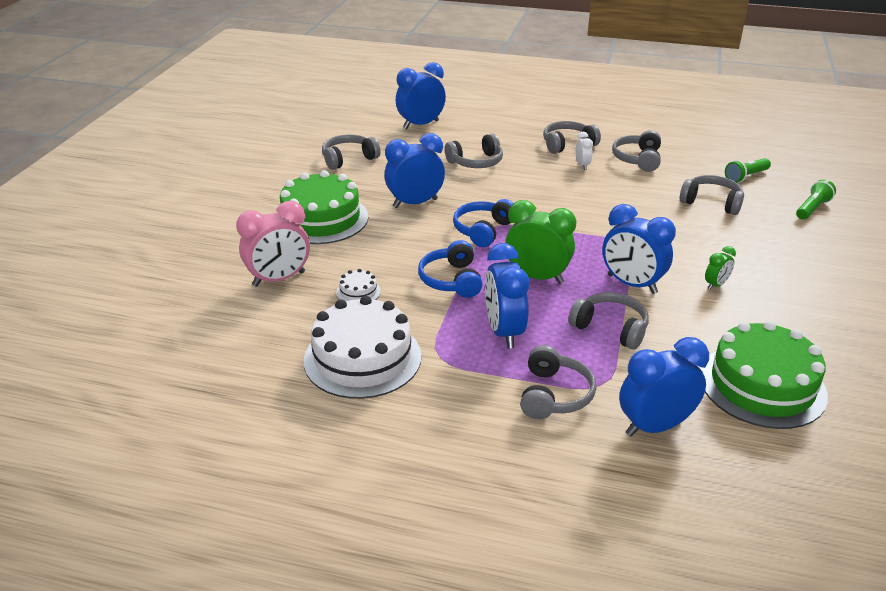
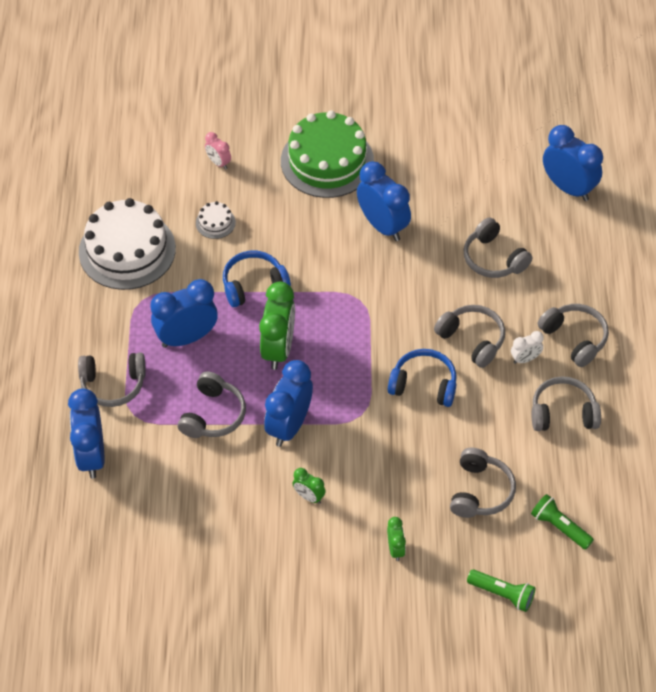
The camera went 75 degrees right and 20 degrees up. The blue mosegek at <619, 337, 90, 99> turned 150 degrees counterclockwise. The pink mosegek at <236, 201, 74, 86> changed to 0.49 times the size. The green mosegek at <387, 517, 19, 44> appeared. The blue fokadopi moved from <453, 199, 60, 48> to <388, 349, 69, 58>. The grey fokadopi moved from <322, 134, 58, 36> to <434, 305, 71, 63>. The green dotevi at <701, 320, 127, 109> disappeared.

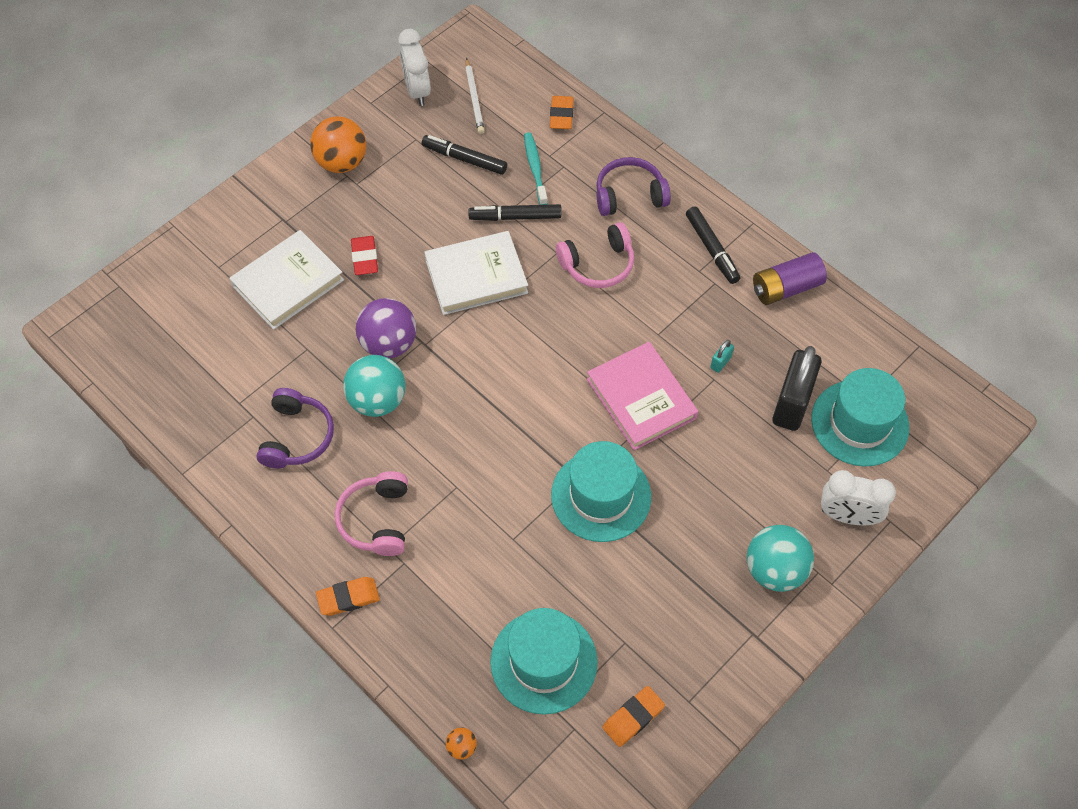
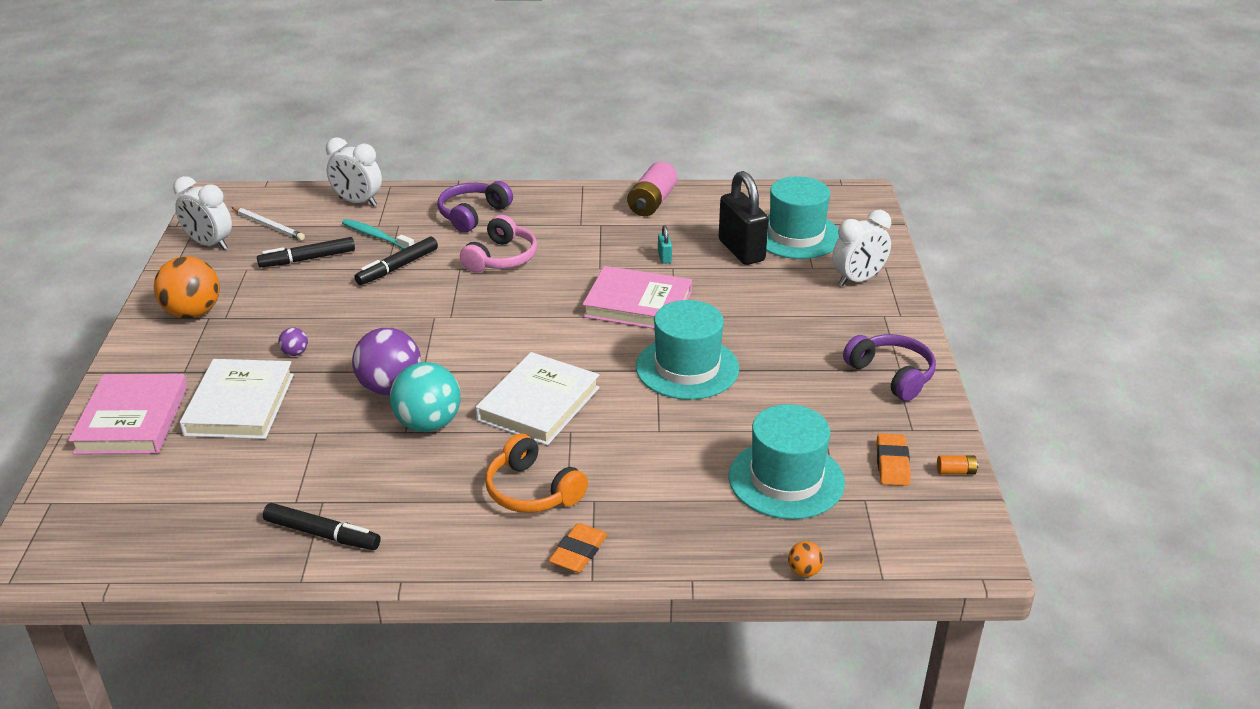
The camera went 45 degrees left and 25 degrees down. The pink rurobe at <68, 374, 119, 80> appeared. The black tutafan moved from <686, 206, 54, 78> to <263, 503, 118, 47>. The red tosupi at <351, 236, 27, 39> was replaced by the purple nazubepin at <278, 328, 30, 28>. The orange tosupi at <550, 96, 24, 33> was replaced by the white mosegek at <326, 137, 56, 70>. The white rurobe moved from <424, 231, 104, 84> to <475, 352, 125, 94>. The pink fokadopi at <335, 471, 73, 85> became the orange fokadopi at <485, 433, 103, 80>. The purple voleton at <753, 252, 74, 53> became the pink voleton at <627, 162, 51, 54>. The purple fokadopi moved from <257, 388, 77, 81> to <843, 334, 93, 67>. The orange voleton at <937, 455, 42, 20> appeared. The turquoise nazubepin at <747, 525, 67, 67> disappeared.

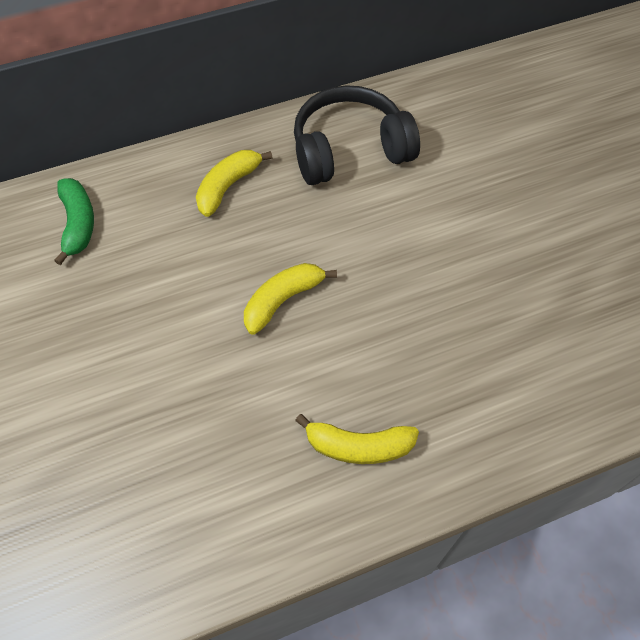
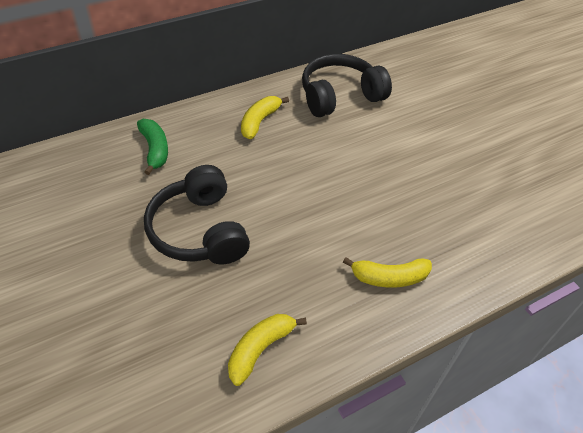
The camera went 10 degrees left and 10 degrees down. The black fokadopi at <144, 165, 106, 99> appeared. The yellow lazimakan moved from <244, 263, 93, 71> to <228, 314, 79, 72>.

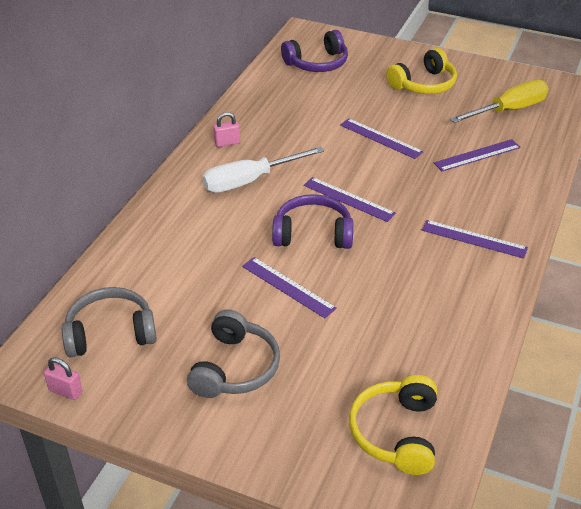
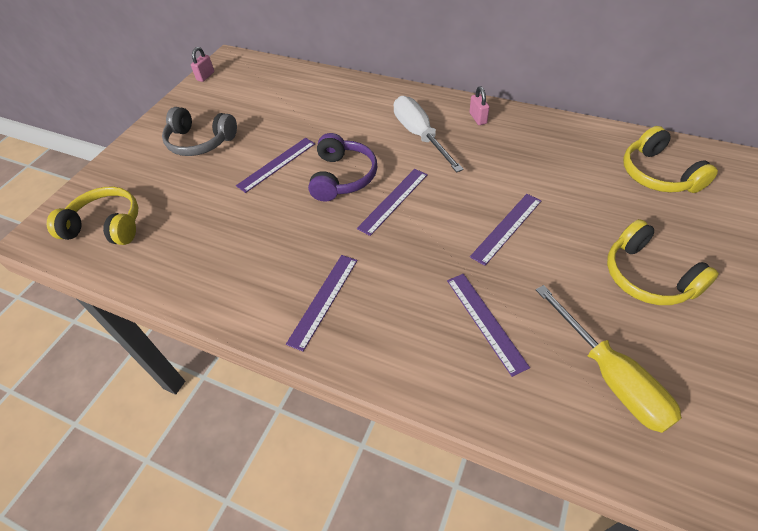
The camera went 95 degrees right and 10 degrees up. The purple fokadopi at <281, 30, 67, 42> became the yellow fokadopi at <623, 126, 95, 67>. The grey fokadopi at <62, 287, 95, 70> disappeared.

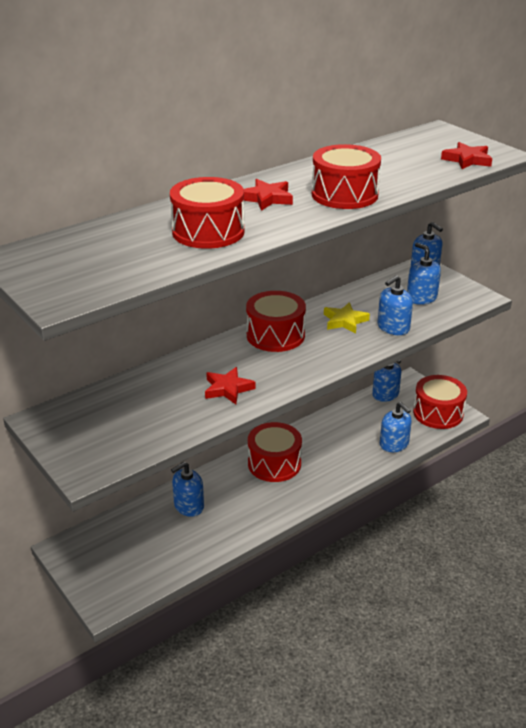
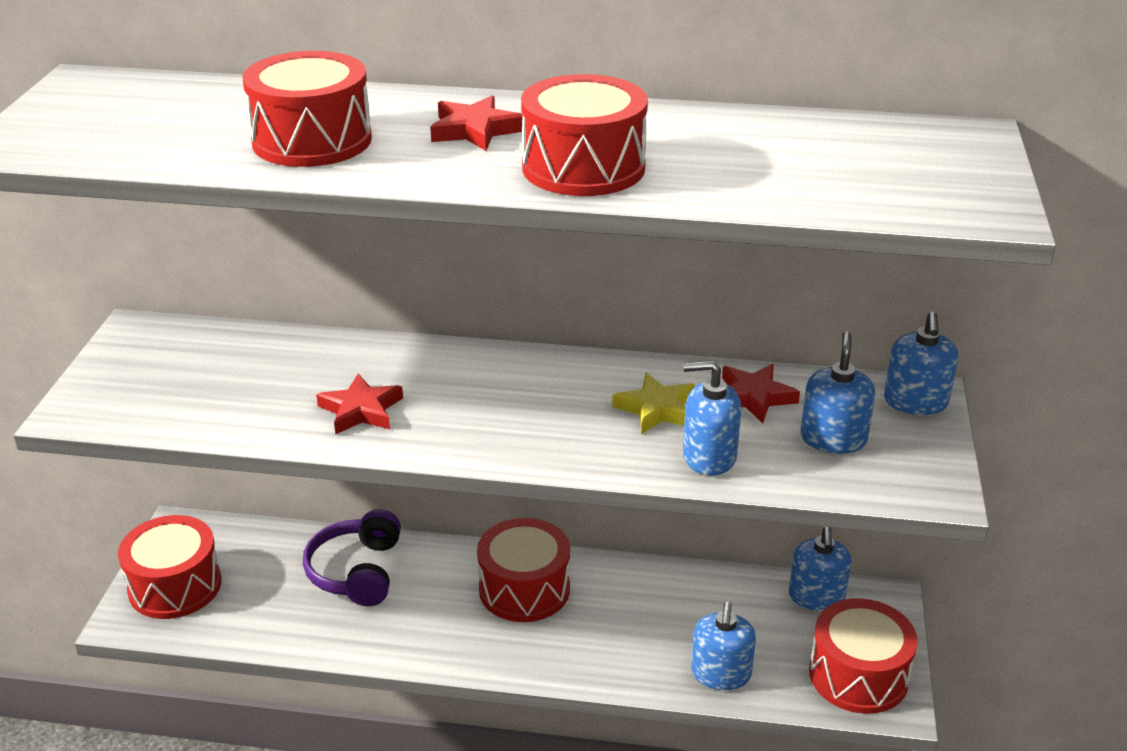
The camera went 45 degrees right and 0 degrees up. The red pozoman moved from <246, 291, 60, 61> to <118, 515, 103, 104>. The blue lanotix at <171, 462, 33, 55> was replaced by the purple fokadopi at <303, 509, 98, 97>. The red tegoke moved from <441, 142, 51, 27> to <722, 364, 78, 59>.

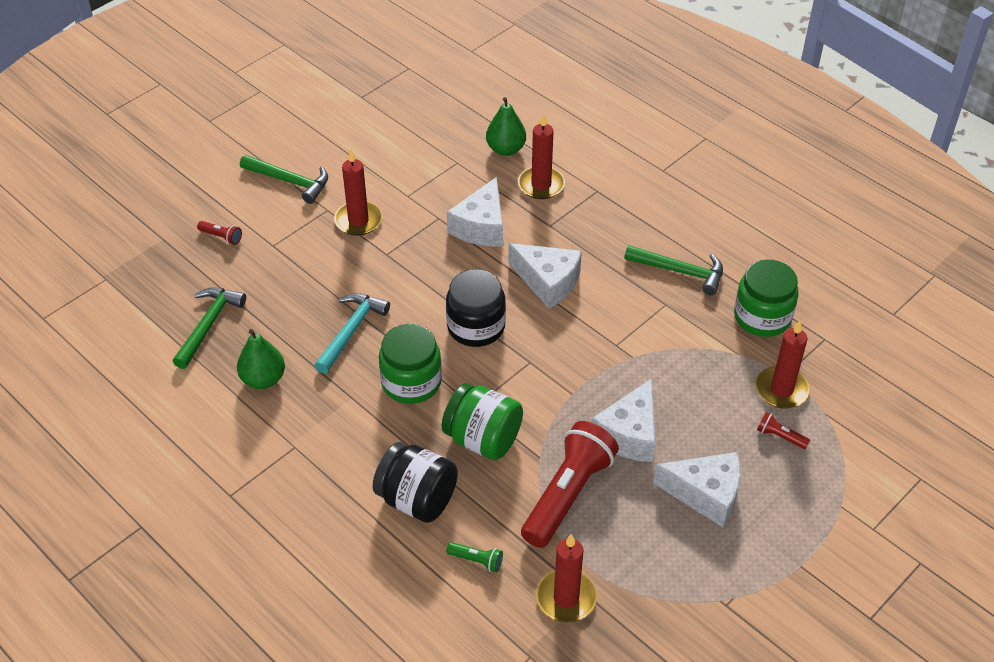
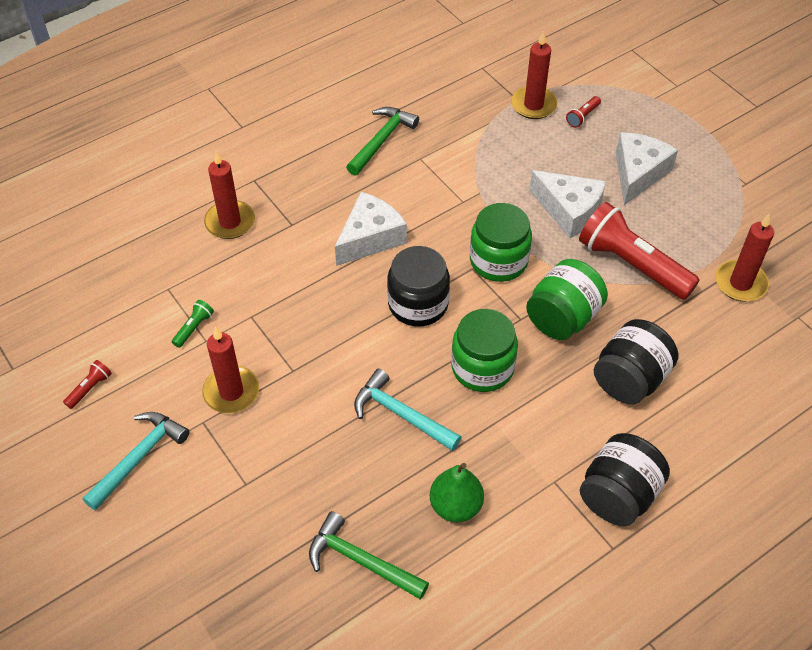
The camera went 80 degrees left and 5 degrees up. The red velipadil moved from <197, 221, 45, 24> to <63, 360, 49, 49>. The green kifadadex at <240, 155, 88, 49> became the turquoise kifadadex at <82, 412, 107, 99>. The green velipadil moved from <446, 542, 57, 30> to <172, 300, 42, 48>. The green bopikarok moved from <734, 260, 65, 77> to <470, 203, 62, 79>. The black bopikarok at <580, 433, 90, 93> appeared. The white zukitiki at <447, 177, 56, 69> disappeared. The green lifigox at <486, 97, 40, 59> disappeared.

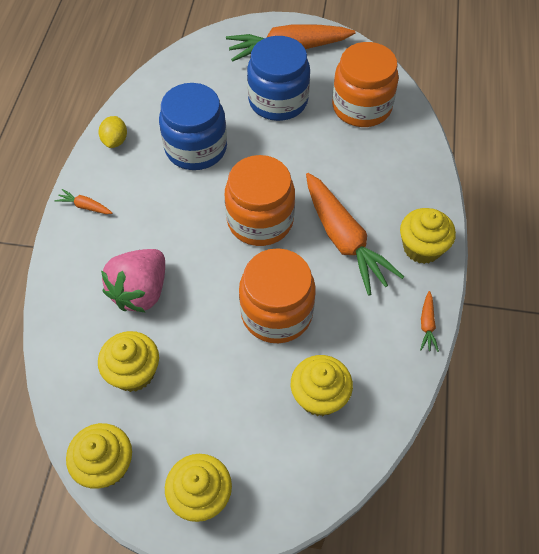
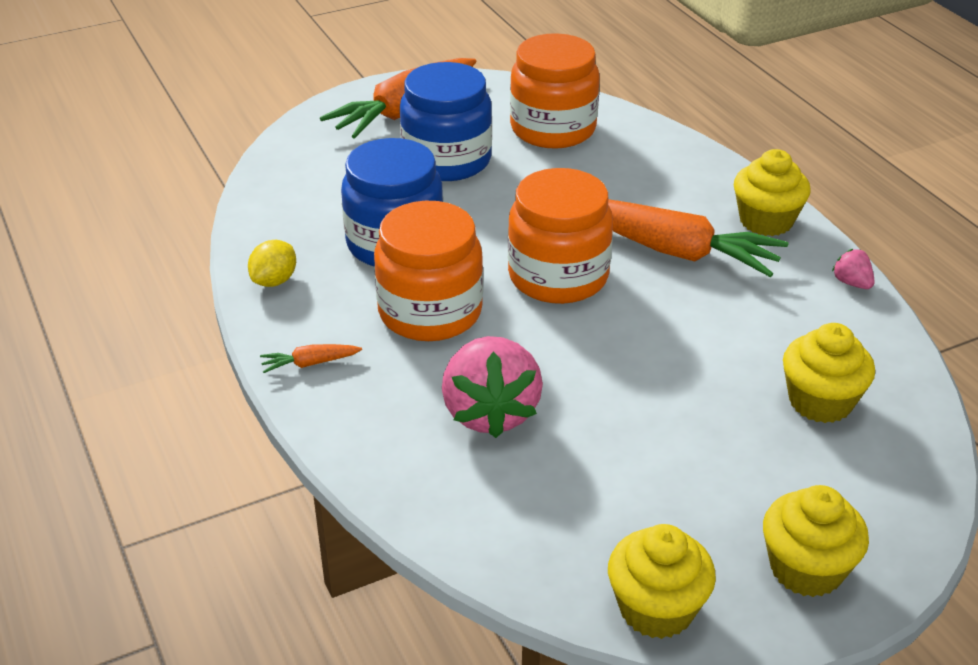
The camera went 35 degrees left and 20 degrees down. The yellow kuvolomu at <99, 116, 28, 32> turned 60 degrees clockwise. The orange bopikarok moved from <239, 248, 77, 95> to <374, 201, 109, 140>. The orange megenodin at <420, 291, 19, 61> was replaced by the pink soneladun at <832, 249, 43, 40>. The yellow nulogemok at <98, 331, 61, 61> disappeared.

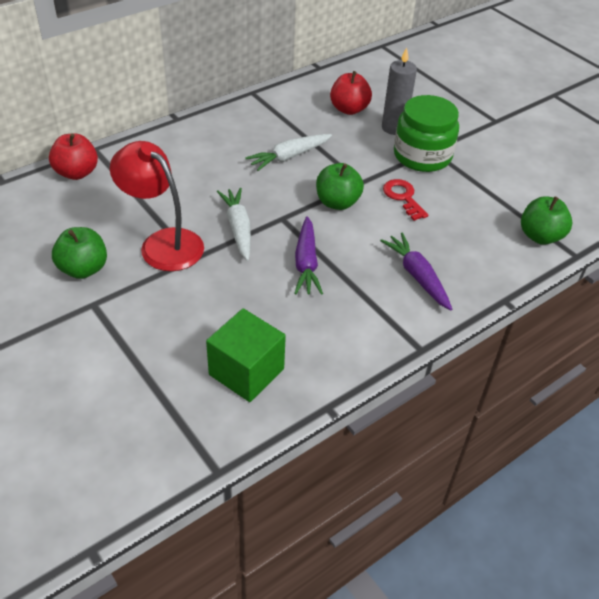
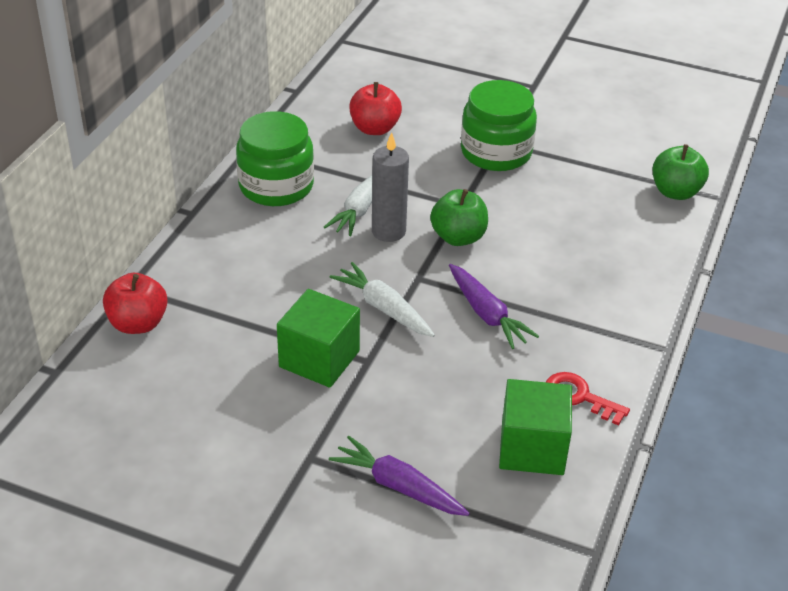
The camera went 30 degrees left and 5 degrees down. The green bopikarok at <236, 111, 78, 95> appeared. The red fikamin at <110, 141, 94, 130> was replaced by the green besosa at <277, 289, 83, 99>. The purple megenodin moved from <380, 232, 72, 78> to <329, 436, 141, 80>. The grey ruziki moved from <382, 47, 35, 88> to <372, 132, 37, 110>. The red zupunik moved from <383, 179, 45, 42> to <546, 372, 84, 54>. The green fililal at <52, 227, 55, 52> disappeared.

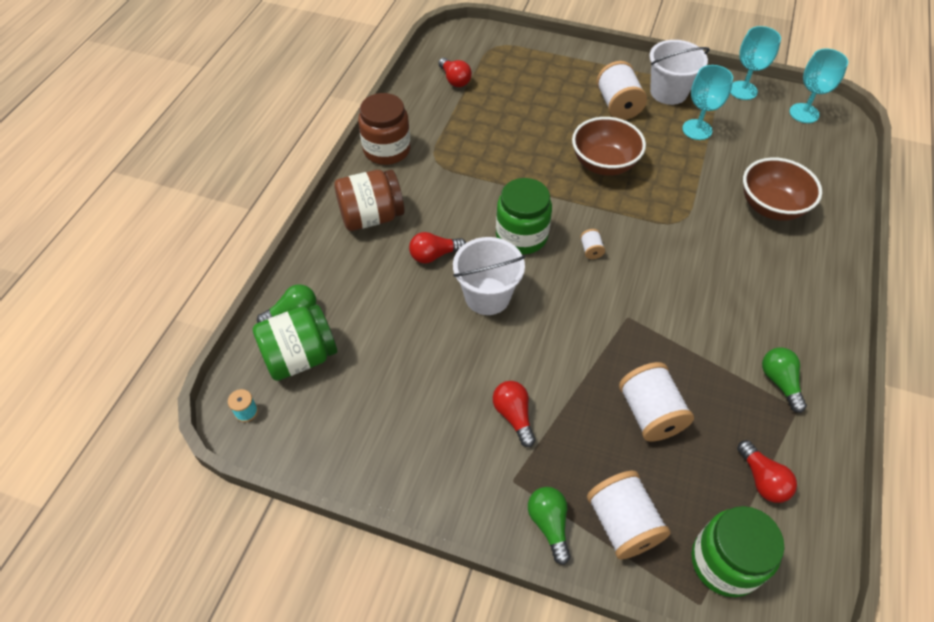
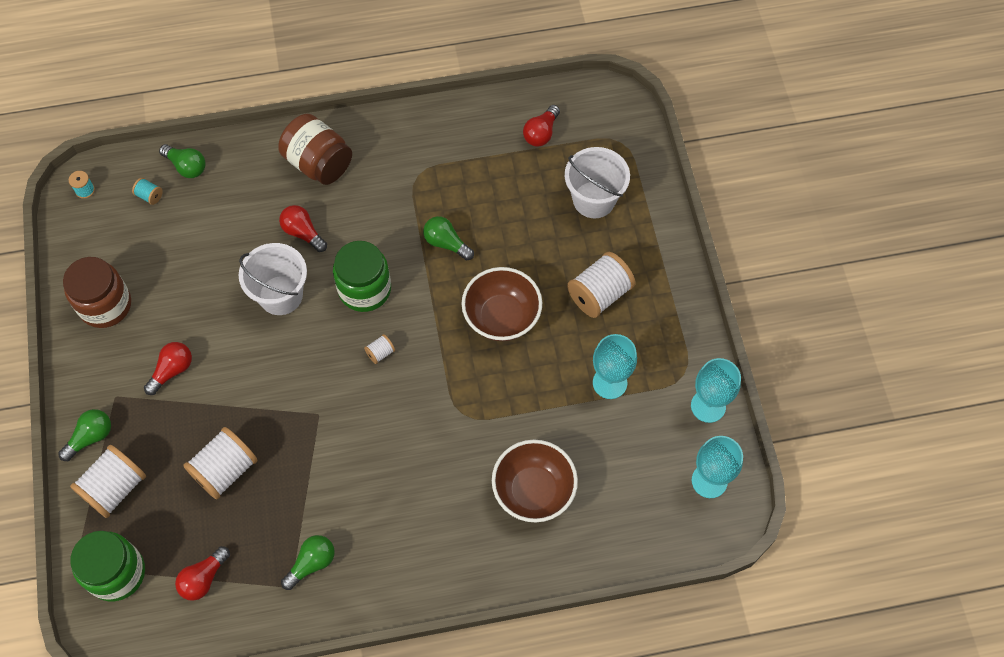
The camera went 60 degrees right and 10 degrees up. The brown bopikarok moved from <358, 93, 53, 72> to <63, 257, 68, 71>. The green bopikarok at <253, 304, 84, 77> was replaced by the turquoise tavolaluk at <132, 178, 31, 27>. The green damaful at <423, 216, 51, 44> appeared. The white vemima moved from <649, 40, 61, 65> to <565, 147, 65, 71>.

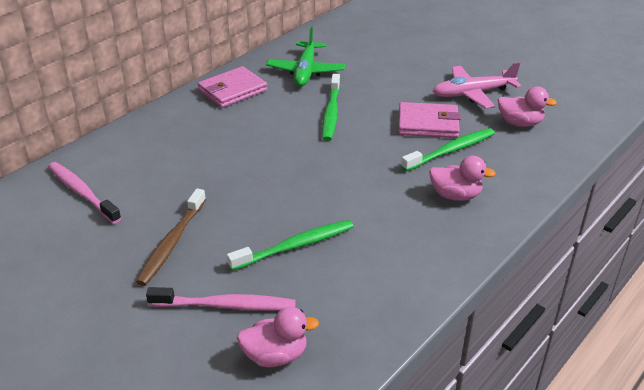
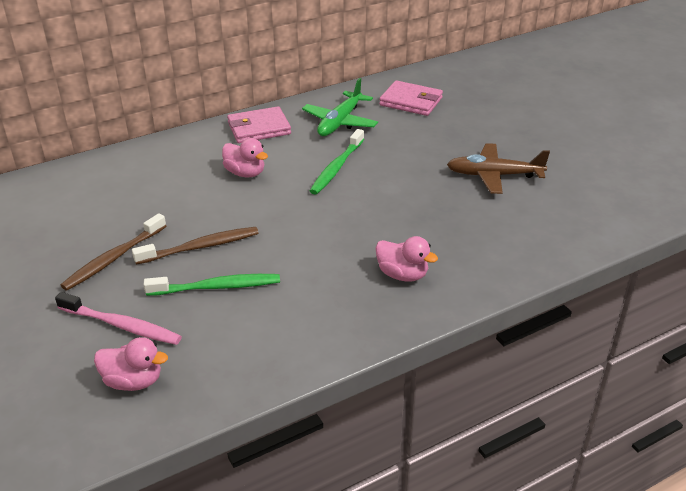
The camera went 20 degrees right and 0 degrees up. The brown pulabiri at <132, 227, 127, 38> appeared. The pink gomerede moved from <498, 86, 59, 41> to <222, 138, 46, 39>. The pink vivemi moved from <398, 102, 63, 36> to <379, 80, 64, 36>. The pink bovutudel at <433, 62, 89, 47> became the brown bovutudel at <447, 143, 103, 51>. The pink pulabiri at <48, 162, 73, 62> disappeared. The green pulabiri at <401, 128, 94, 43> disappeared.

